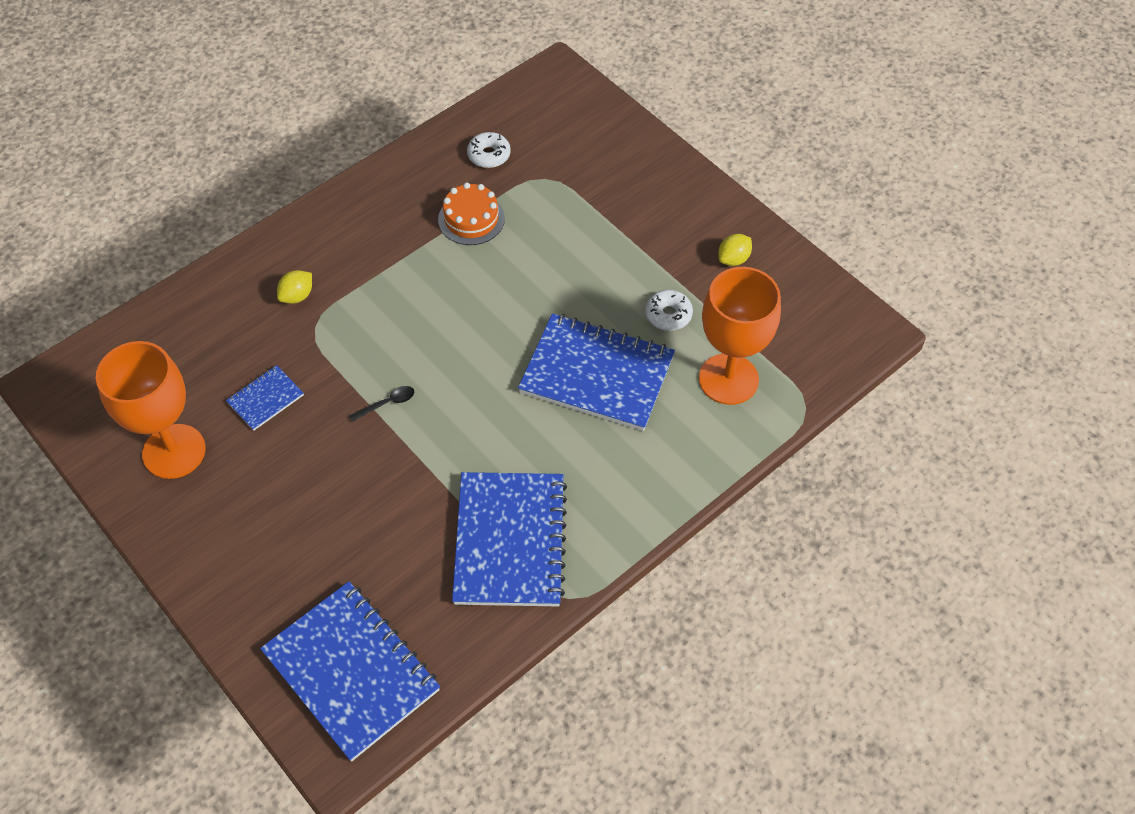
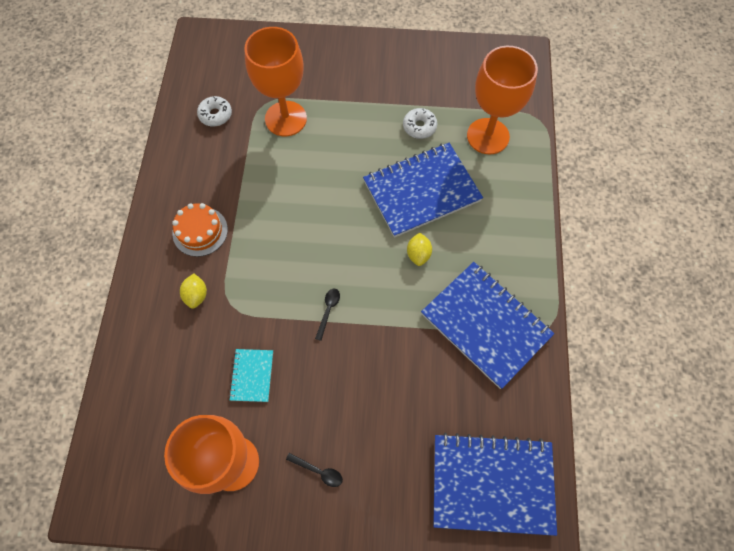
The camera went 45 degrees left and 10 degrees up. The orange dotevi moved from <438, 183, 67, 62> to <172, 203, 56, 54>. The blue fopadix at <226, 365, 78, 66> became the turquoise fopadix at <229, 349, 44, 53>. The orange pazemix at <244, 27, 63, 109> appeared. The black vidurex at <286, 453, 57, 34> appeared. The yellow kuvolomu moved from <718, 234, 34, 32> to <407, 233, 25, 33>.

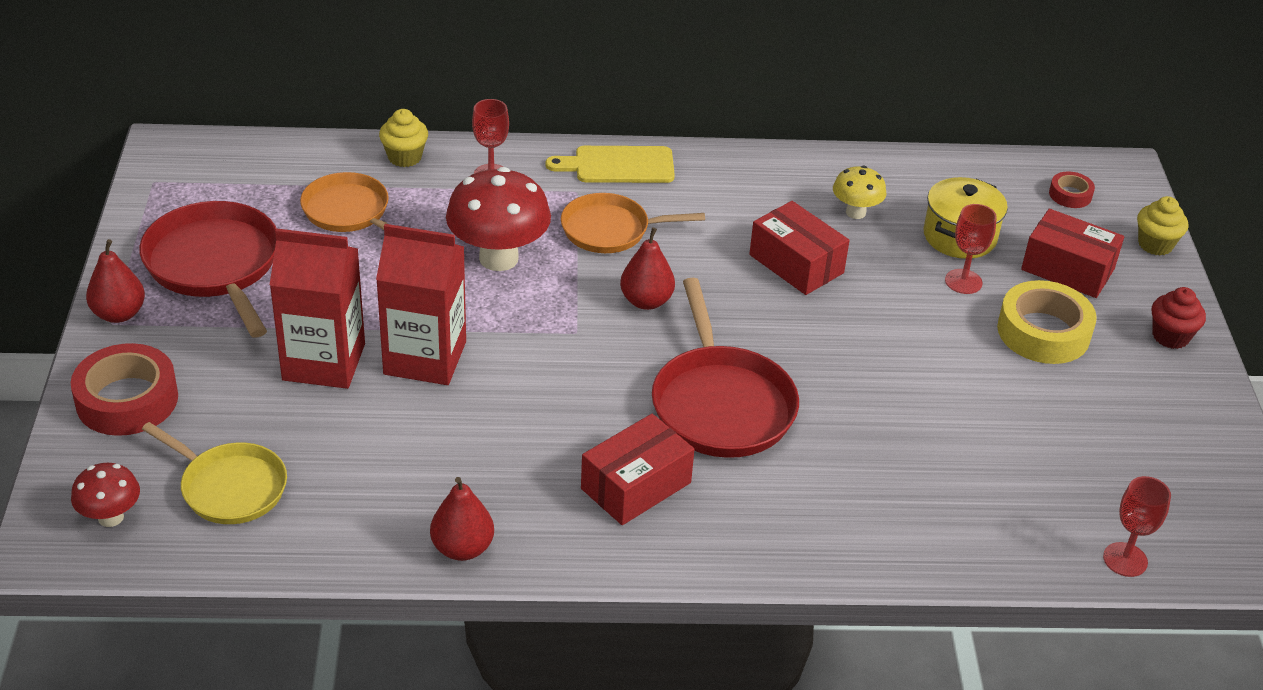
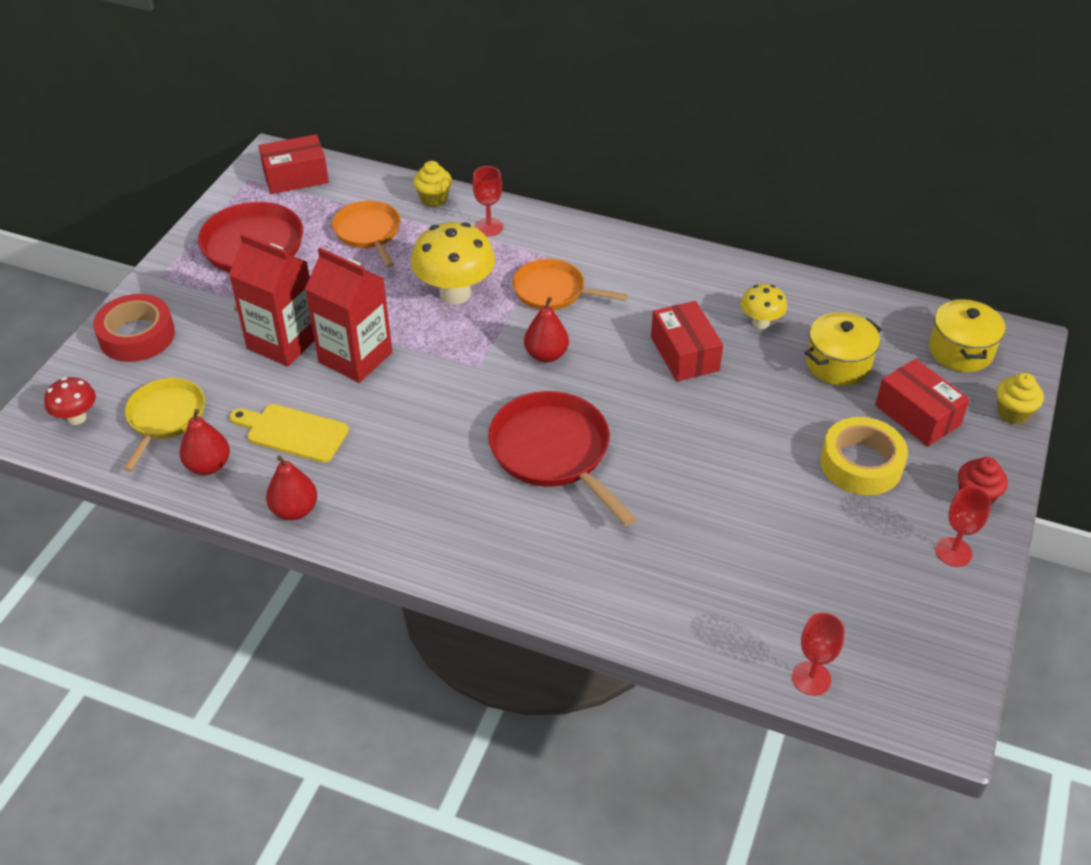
The camera went 25 degrees right and 5 degrees up. The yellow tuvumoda at <142, 422, 145, 102> turned 135 degrees counterclockwise. The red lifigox moved from <86, 239, 59, 84> to <179, 409, 51, 66>. The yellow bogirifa moved from <546, 146, 129, 37> to <230, 404, 119, 59>. The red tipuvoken moved from <581, 414, 114, 111> to <259, 134, 70, 60>. The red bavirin at <446, 167, 105, 104> became the yellow bavirin at <411, 222, 84, 82>. The red tuvumoda at <652, 278, 147, 180> turned 135 degrees clockwise. The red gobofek at <1049, 171, 46, 37> was replaced by the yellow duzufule at <929, 298, 76, 74>. The red pazemix moved from <945, 204, 52, 90> to <935, 487, 56, 80>.

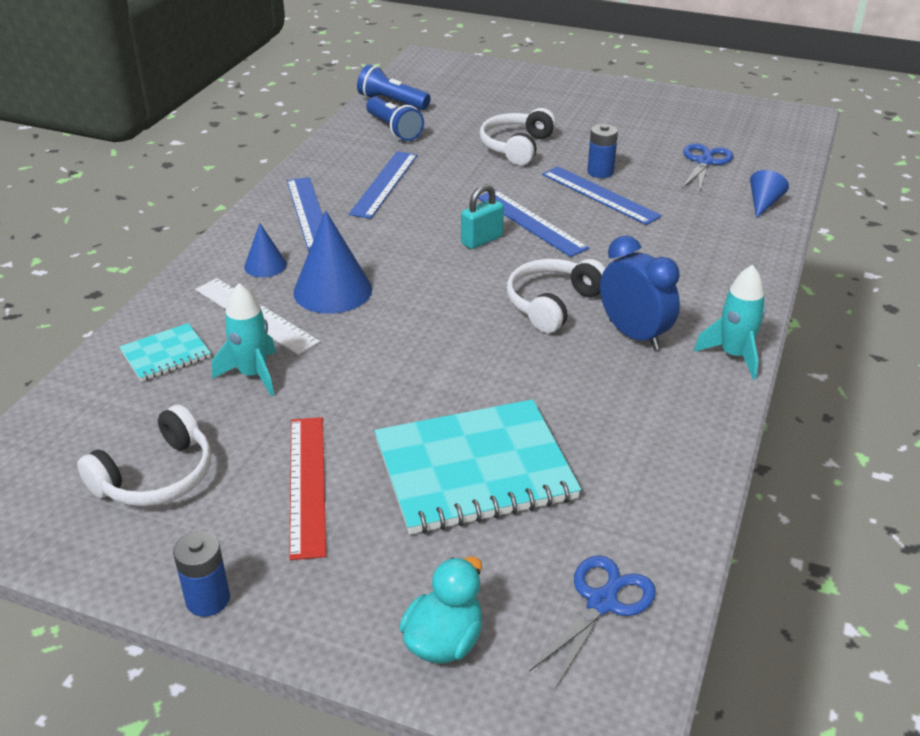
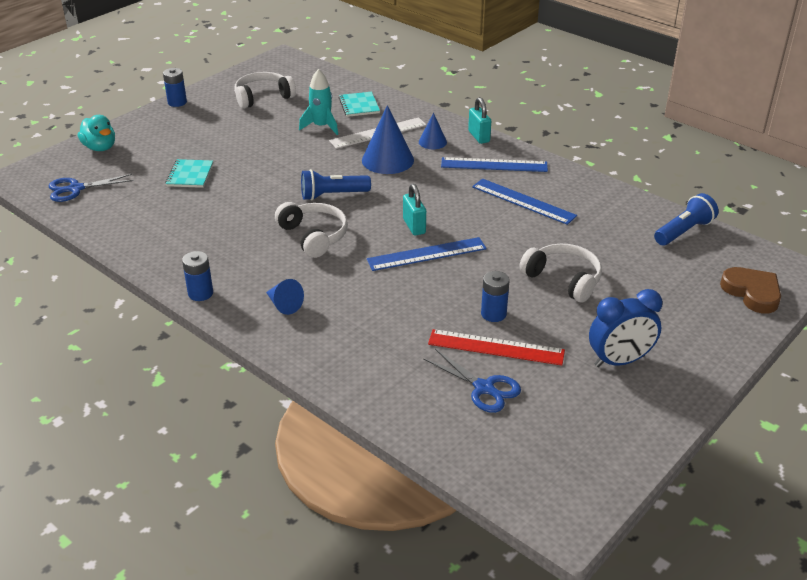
The camera went 110 degrees right and 0 degrees up. The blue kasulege at <529, 555, 127, 133> turned 105 degrees clockwise. The turquoise fopadix at <374, 399, 207, 136> changed to 0.48 times the size. The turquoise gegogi at <694, 265, 72, 115> was replaced by the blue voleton at <182, 251, 31, 50>. The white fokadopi at <77, 405, 134, 101> turned 90 degrees clockwise. The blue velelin moved from <750, 170, 39, 48> to <266, 279, 38, 36>. The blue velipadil moved from <366, 97, 58, 44> to <301, 169, 70, 32>. The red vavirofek moved from <289, 417, 37, 143> to <428, 329, 137, 37>. The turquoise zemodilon at <468, 97, 23, 47> appeared. The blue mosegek moved from <600, 235, 80, 115> to <589, 289, 73, 78>. The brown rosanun at <720, 267, 61, 47> appeared. The blue vavirofek at <542, 166, 120, 59> disappeared.

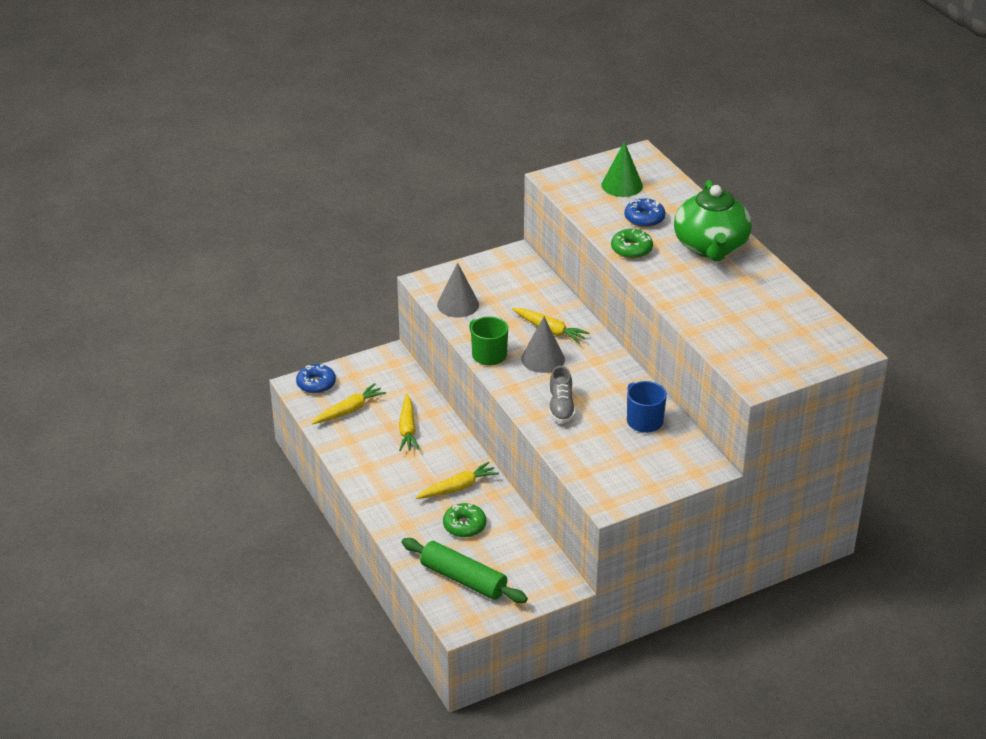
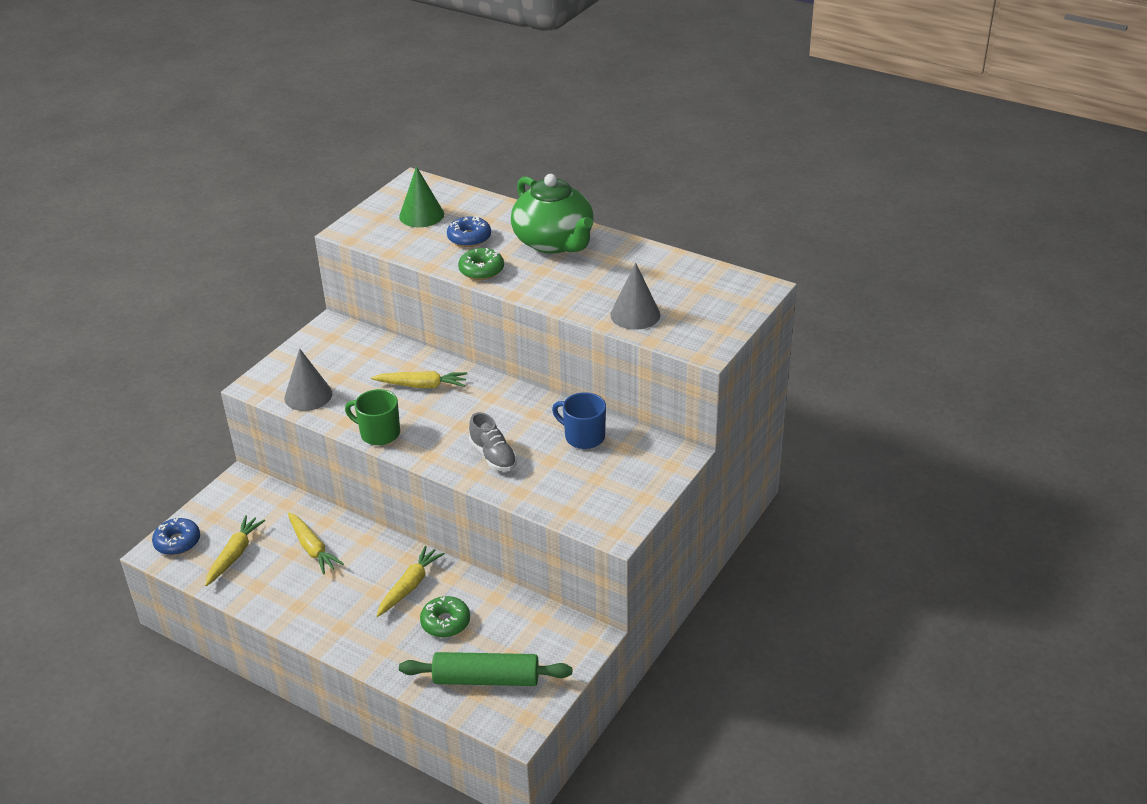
The camera went 30 degrees left and 0 degrees up. The grey velelin moved from <521, 317, 44, 56> to <610, 263, 50, 67>.

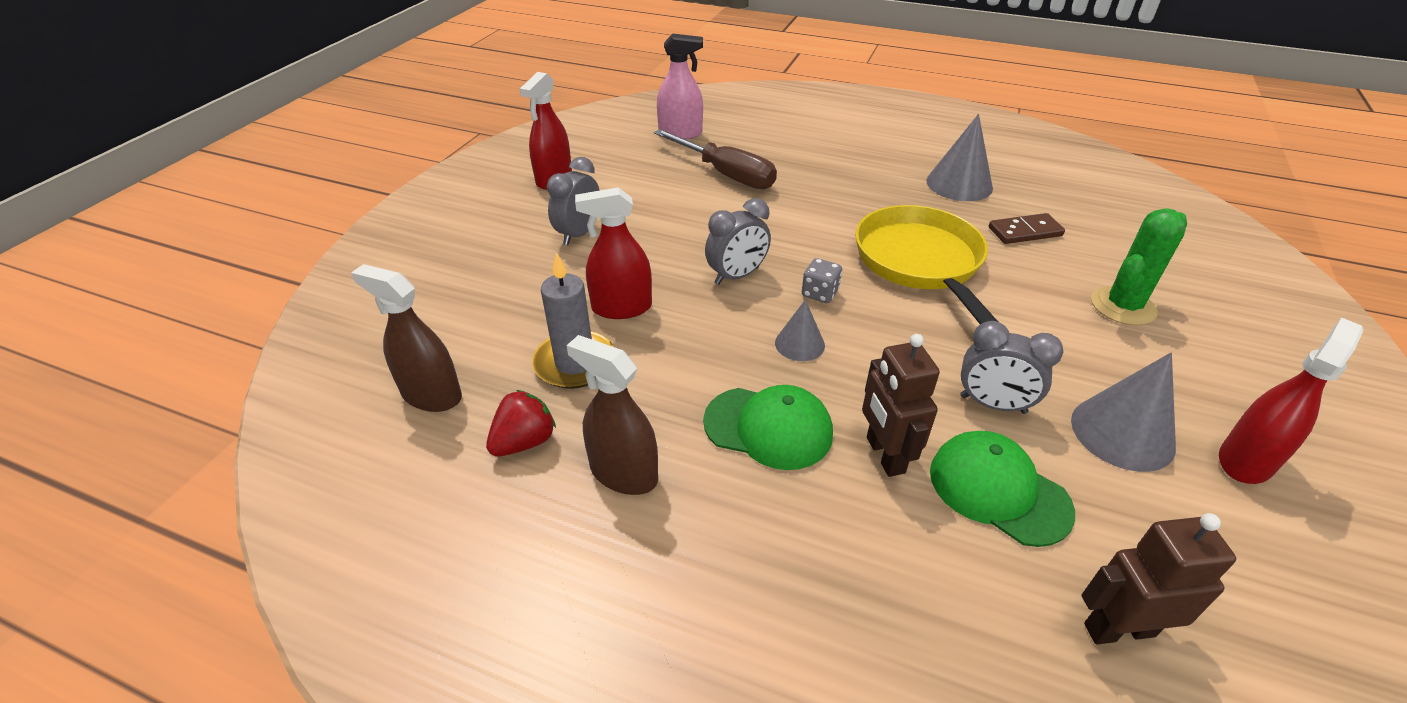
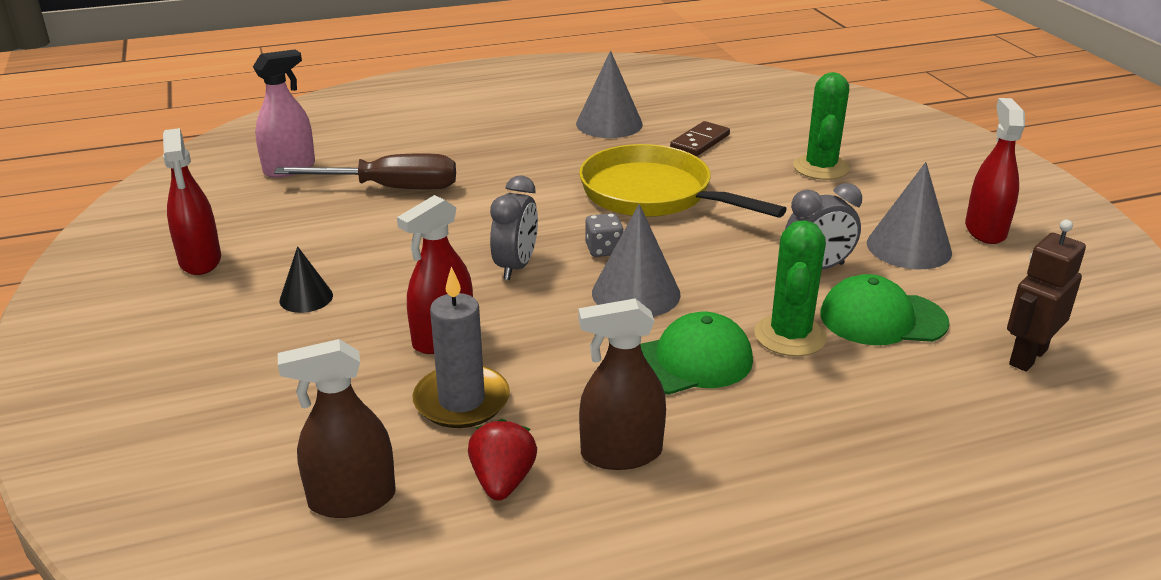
The camera went 40 degrees left and 10 degrees down. The grey mosegek at <547, 157, 53, 88> was replaced by the black velelin at <279, 246, 54, 67>. The grey velelin at <775, 299, 50, 62> changed to 1.70 times the size. The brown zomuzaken at <862, 334, 78, 143> was replaced by the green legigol at <754, 220, 73, 136>.

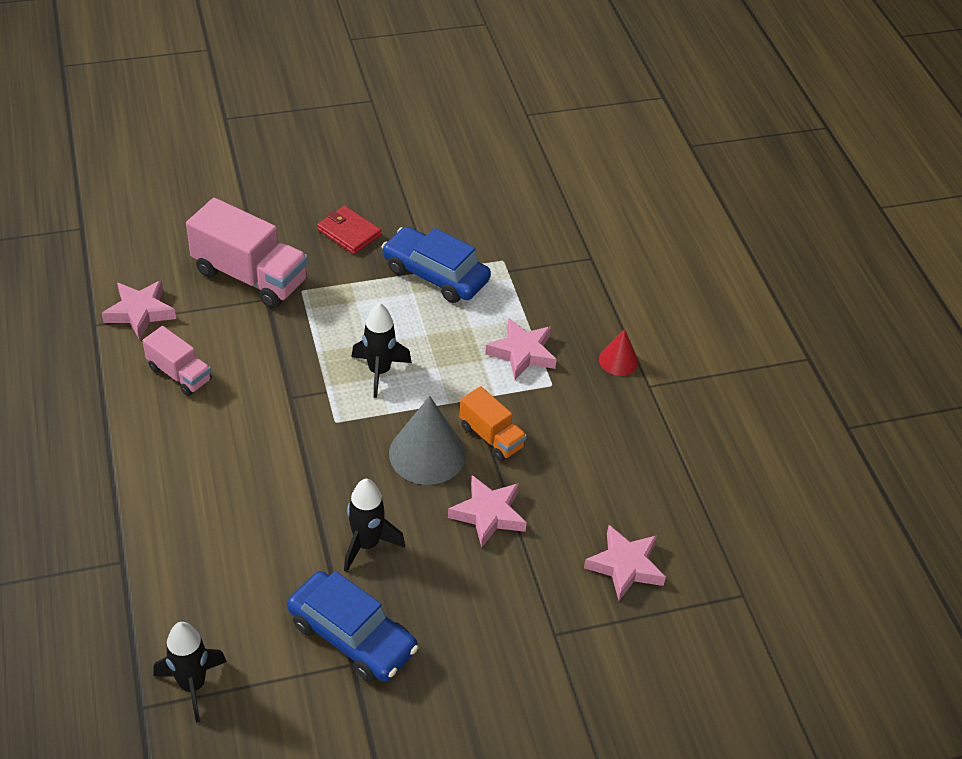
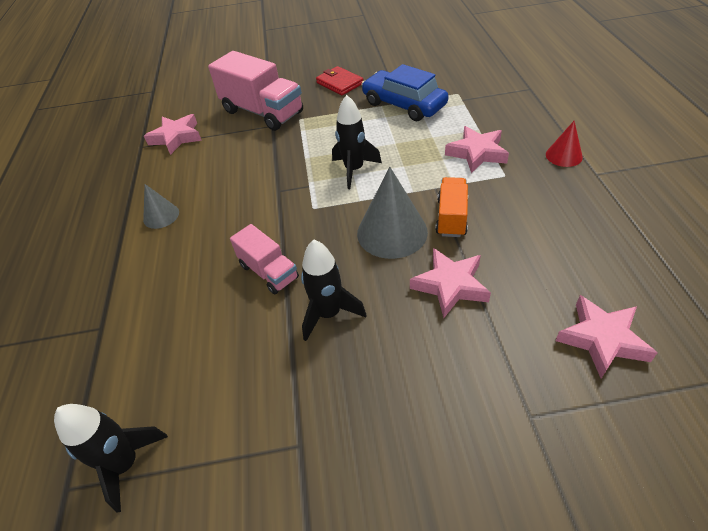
The camera went 15 degrees right and 0 degrees up. The grey velelin at <143, 184, 36, 45> appeared. The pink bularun moved from <143, 326, 69, 70> to <230, 224, 69, 70>. The orange bularun at <459, 386, 68, 75> turned 135 degrees counterclockwise. The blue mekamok at <287, 571, 132, 111> disappeared.

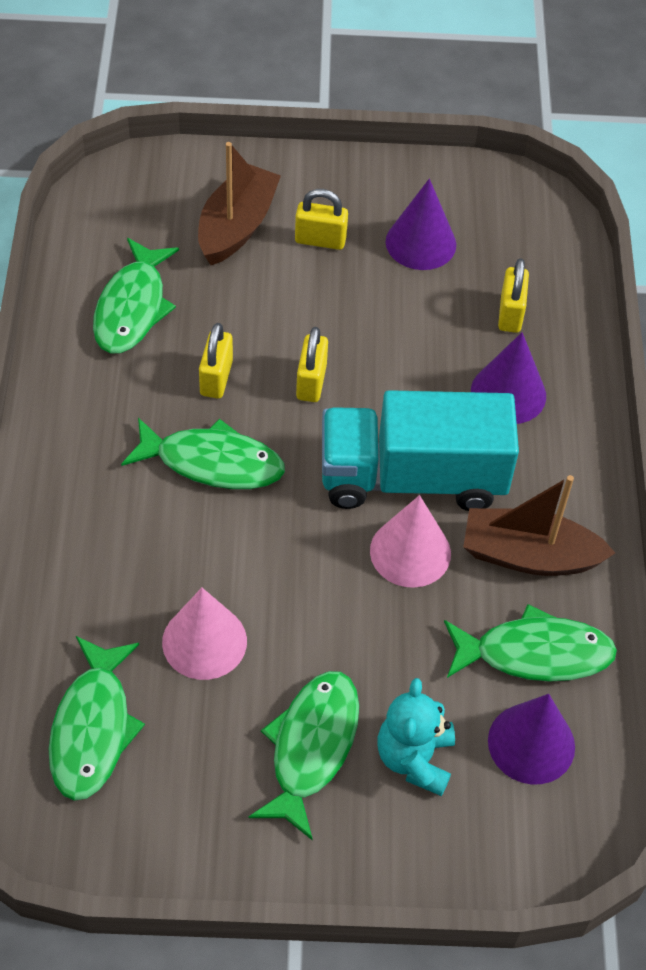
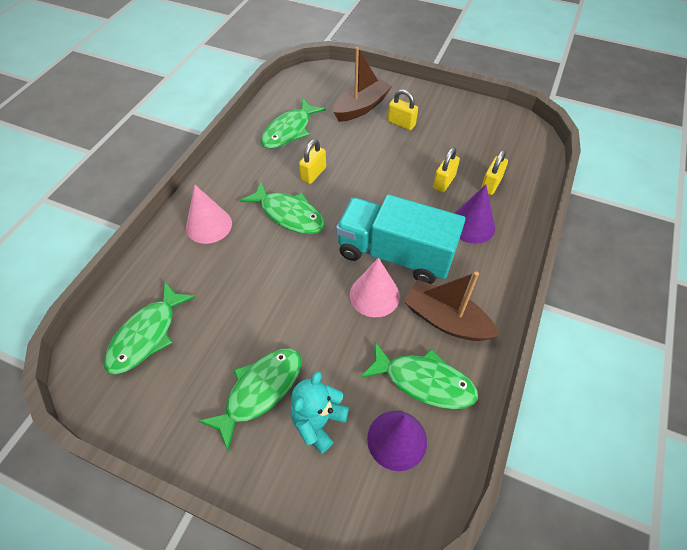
The camera went 25 degrees right and 0 degrees up. The pink velelin moved from <162, 588, 85, 92> to <186, 185, 46, 59>. The yellow zemodilon moved from <296, 327, 32, 75> to <433, 147, 27, 45>. The purple velelin at <385, 179, 71, 91> disappeared.

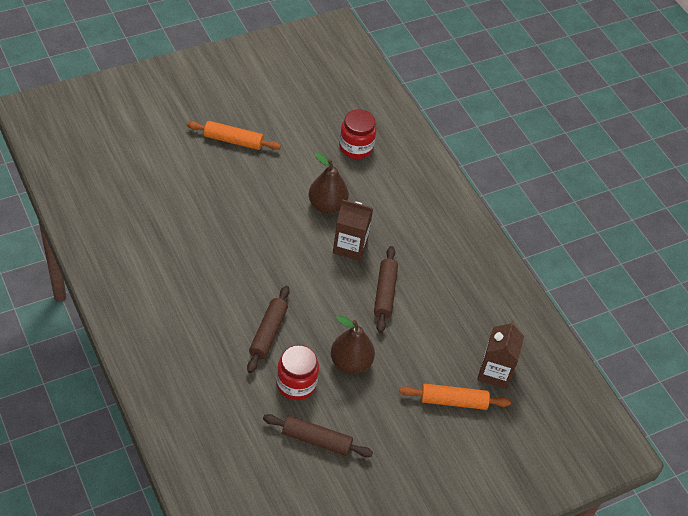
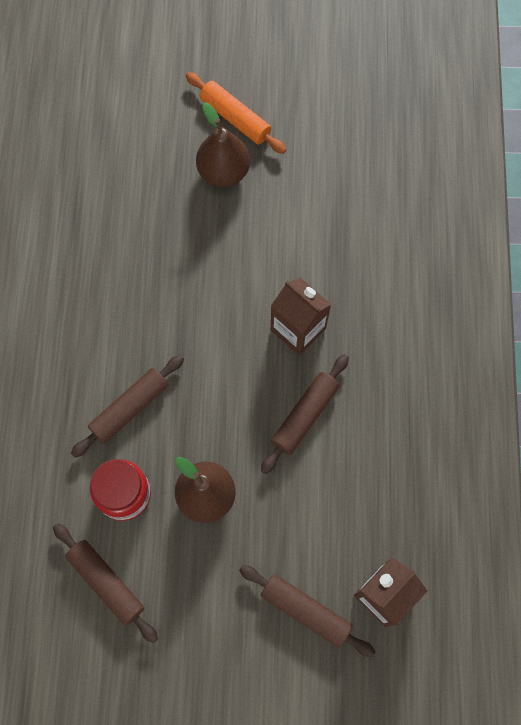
The camera went 35 degrees right and 20 degrees up. The brown lifigox moved from <309, 152, 40, 62> to <196, 102, 54, 85>. The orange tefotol at <400, 384, 111, 26> became the brown tefotol at <239, 565, 136, 92>. The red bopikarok at <339, 109, 37, 50> disappeared.

